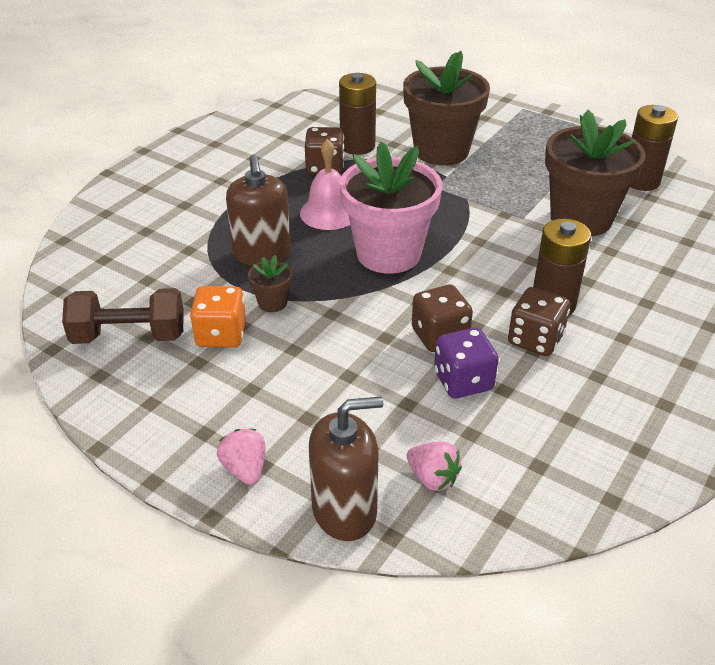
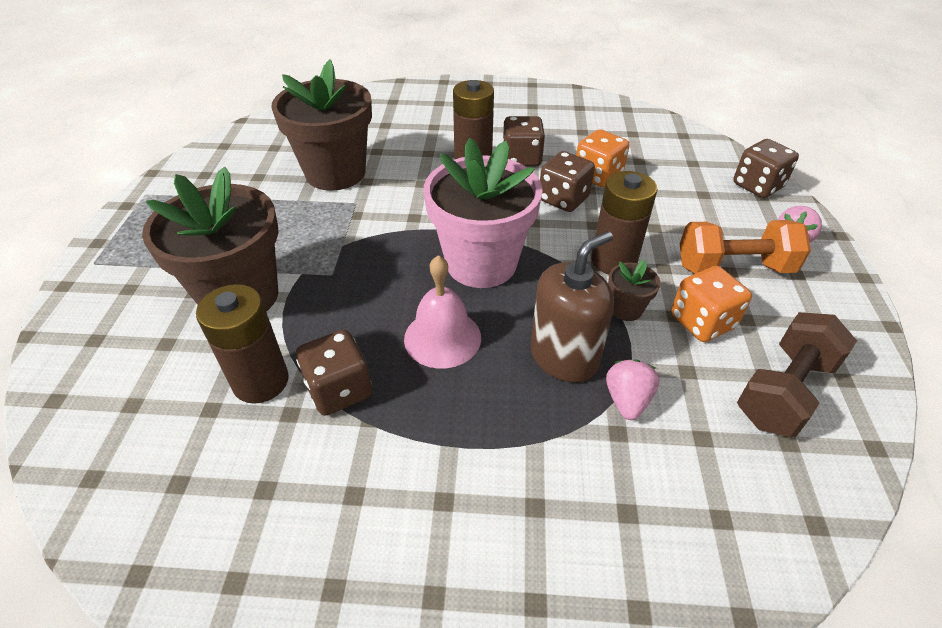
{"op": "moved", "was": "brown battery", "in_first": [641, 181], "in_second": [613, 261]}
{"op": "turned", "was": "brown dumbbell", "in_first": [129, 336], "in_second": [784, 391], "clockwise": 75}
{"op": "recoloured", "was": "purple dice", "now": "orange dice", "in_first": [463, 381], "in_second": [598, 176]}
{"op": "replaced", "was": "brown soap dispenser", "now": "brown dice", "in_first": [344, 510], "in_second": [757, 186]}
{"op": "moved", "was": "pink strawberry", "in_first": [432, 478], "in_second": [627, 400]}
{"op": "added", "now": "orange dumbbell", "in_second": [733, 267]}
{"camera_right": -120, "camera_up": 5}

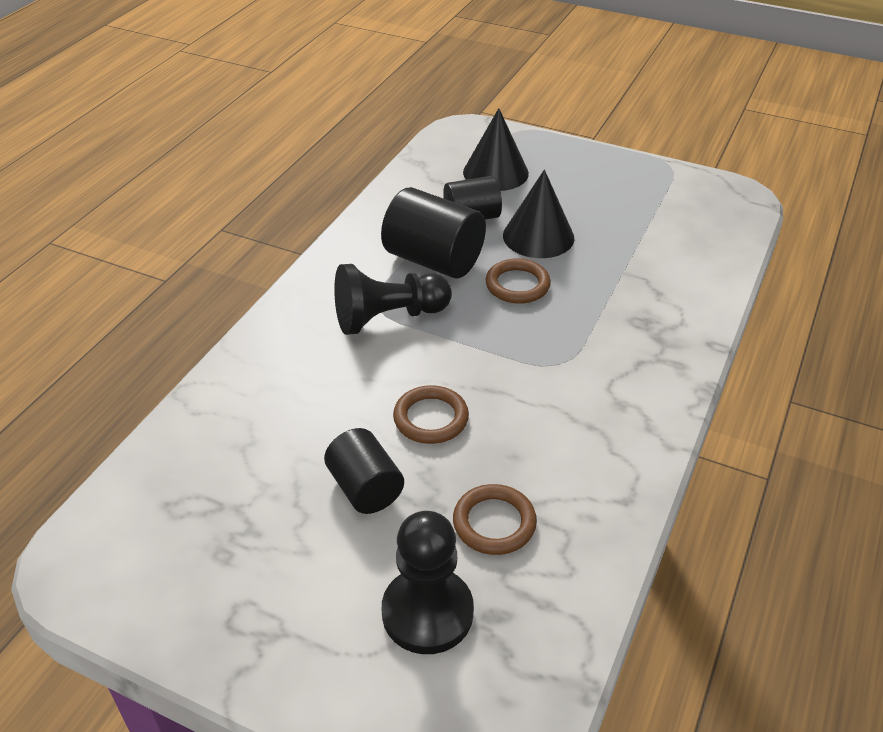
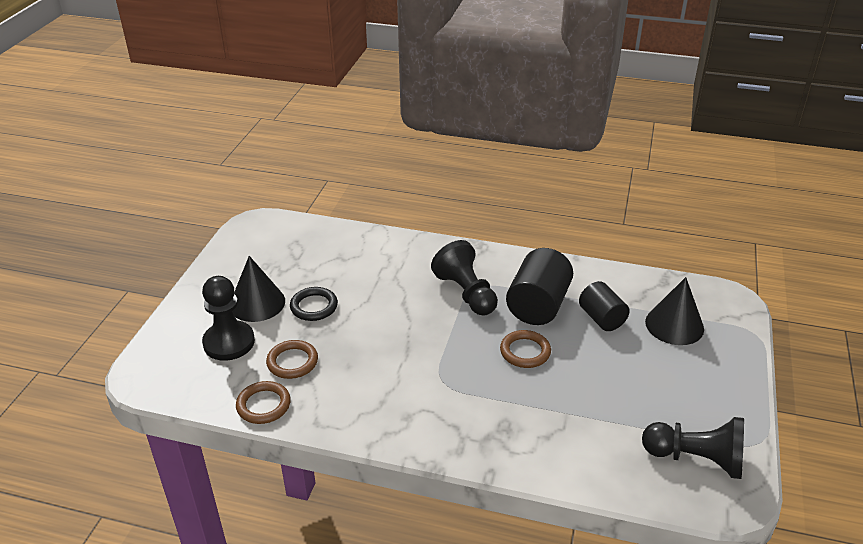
{"op": "moved", "was": "black cone", "in_first": [538, 236], "in_second": [257, 303]}
{"op": "moved", "was": "brown ring", "in_first": [431, 418], "in_second": [263, 405]}
{"op": "replaced", "was": "black cylinder", "now": "black ring", "in_first": [365, 488], "in_second": [314, 306]}
{"op": "added", "now": "black pawn", "in_second": [696, 459]}
{"camera_right": 80, "camera_up": -5}

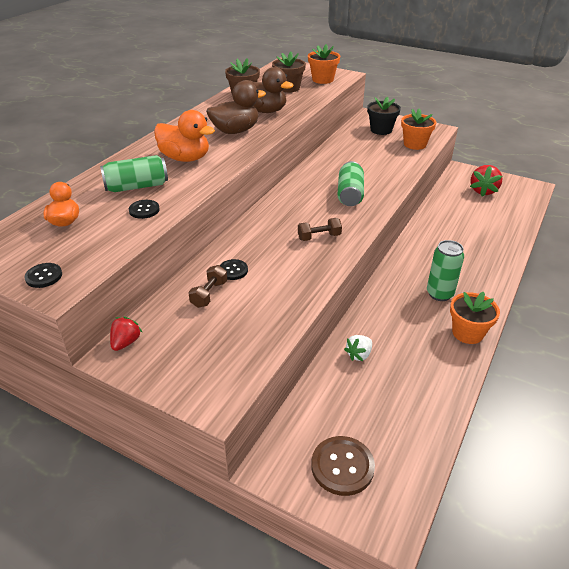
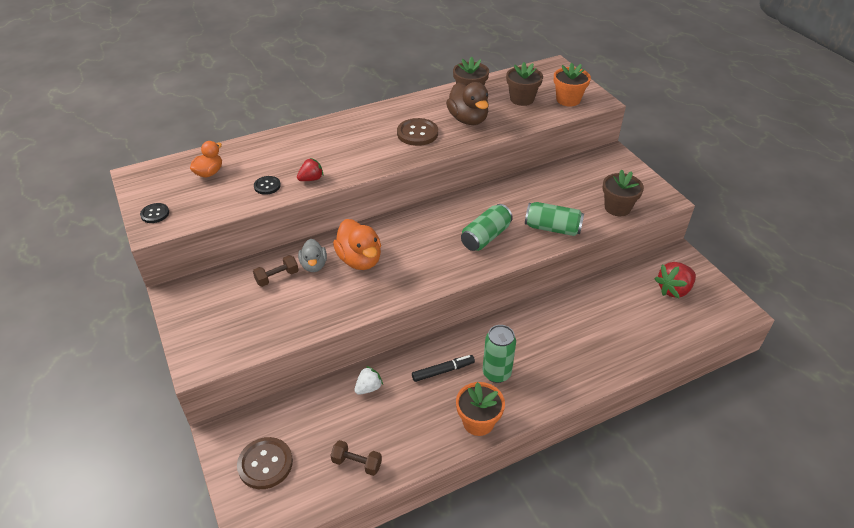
{"op": "replaced", "was": "brown duck", "now": "brown button", "in_first": [235, 131], "in_second": [417, 133]}
{"op": "removed", "was": "black flower pot", "in_first": [381, 130]}
{"op": "recoloured", "was": "orange flower pot", "now": "brown flower pot", "in_first": [415, 144], "in_second": [617, 208]}
{"op": "moved", "was": "orange duck", "in_first": [185, 158], "in_second": [360, 260]}
{"op": "moved", "was": "green can", "in_first": [137, 186], "in_second": [552, 228]}
{"op": "moved", "was": "brown dumbbell", "in_first": [319, 237], "in_second": [357, 463]}
{"op": "replaced", "was": "black button", "now": "grey duck", "in_first": [233, 270], "in_second": [314, 265]}
{"op": "moved", "was": "red strawberry", "in_first": [126, 342], "in_second": [311, 179]}
{"op": "turned", "was": "white strawberry", "in_first": [359, 355], "in_second": [368, 388], "clockwise": 150}
{"op": "added", "now": "black marker", "in_second": [442, 371]}
{"camera_right": 35, "camera_up": 5}

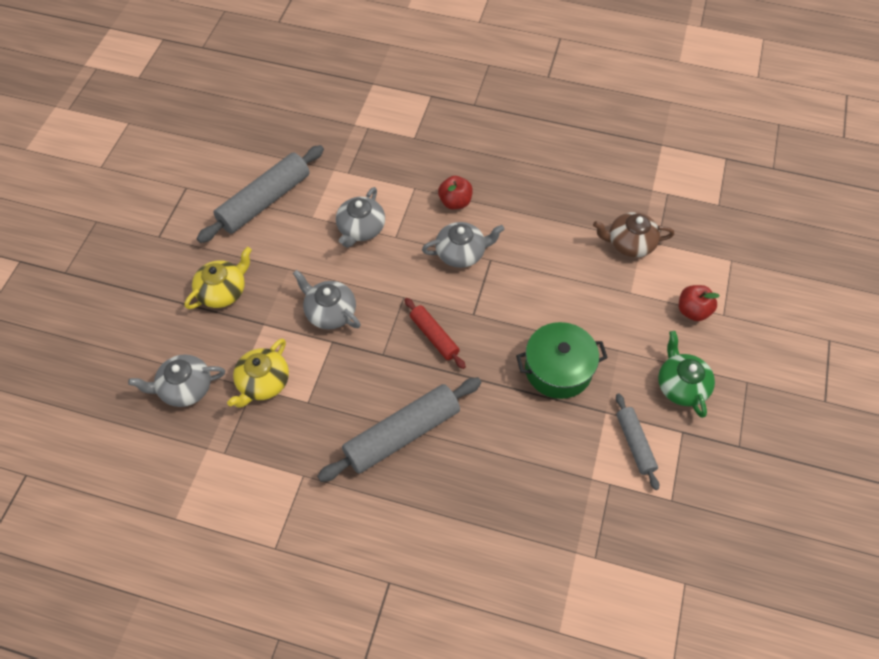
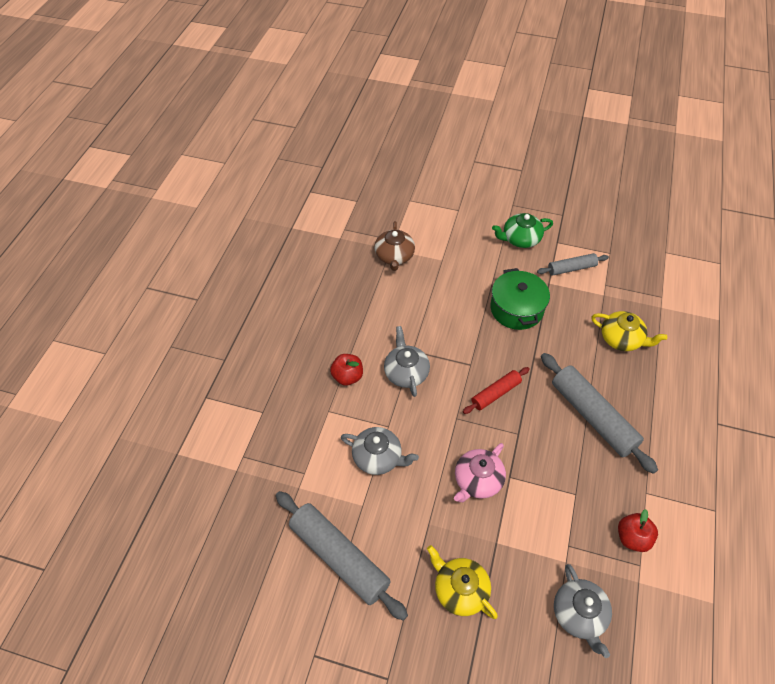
{"op": "recoloured", "was": "grey teapot", "now": "pink teapot", "in_first": [330, 312], "in_second": [477, 481]}
{"op": "moved", "was": "red apple", "in_first": [693, 311], "in_second": [632, 538]}
{"op": "moved", "was": "yellow teapot", "in_first": [263, 383], "in_second": [622, 339]}
{"camera_right": -90, "camera_up": -5}

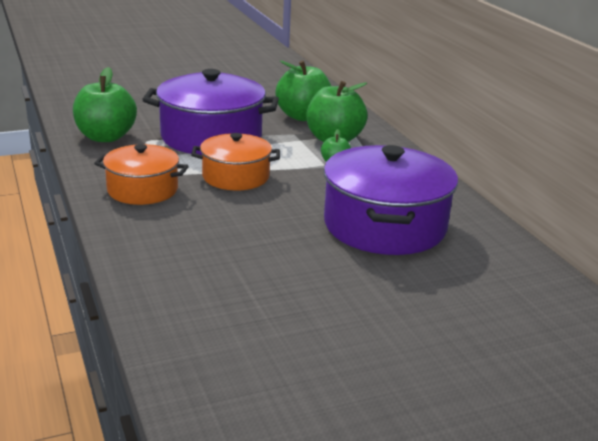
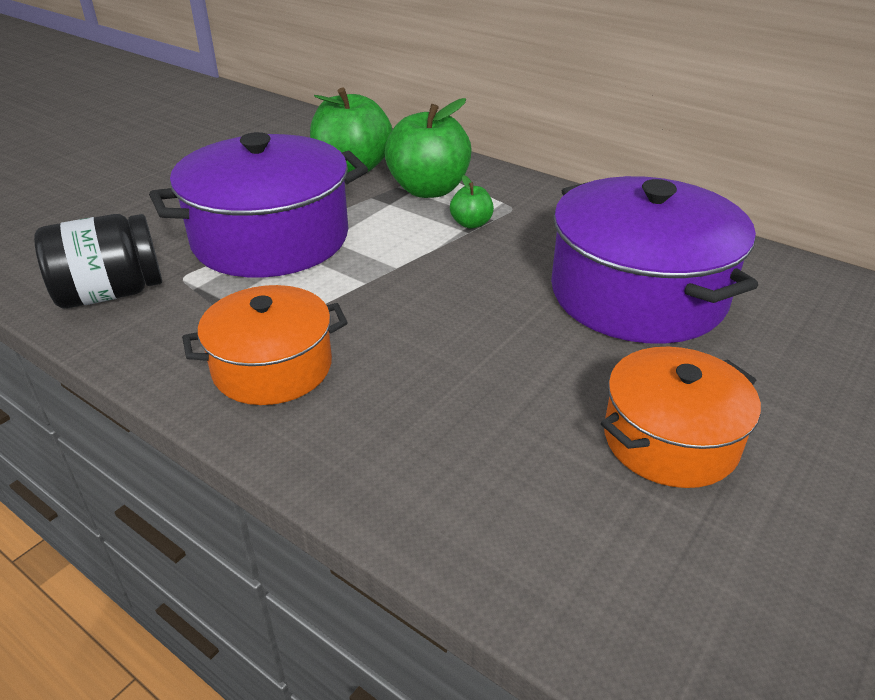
{"op": "replaced", "was": "green apple", "now": "black jar", "in_first": [106, 137], "in_second": [111, 293]}
{"op": "moved", "was": "orange pot", "in_first": [236, 177], "in_second": [670, 440]}
{"camera_right": -30, "camera_up": 10}

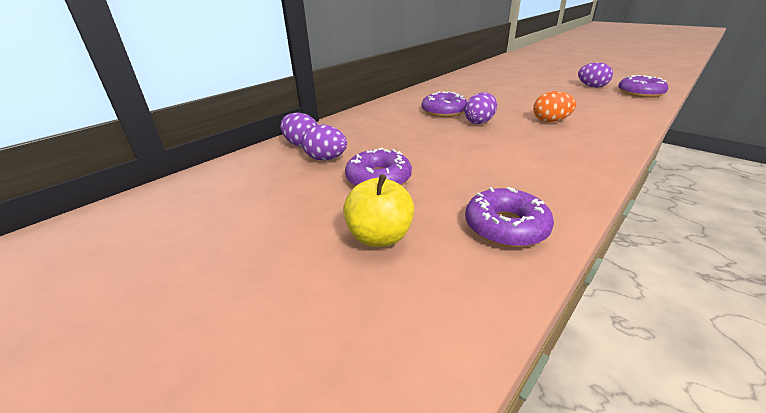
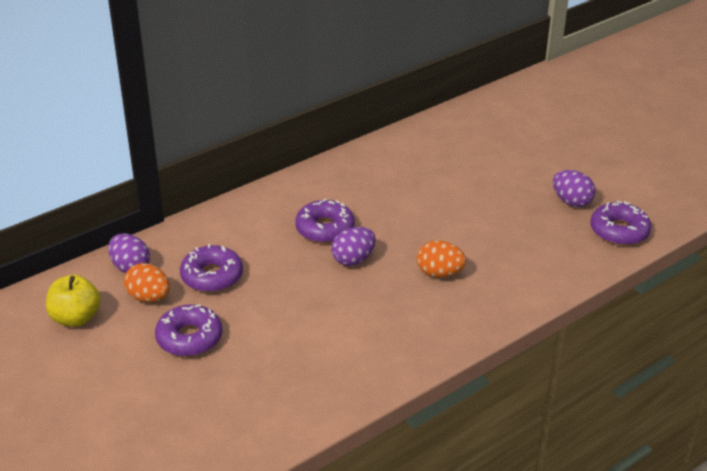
{"op": "recoloured", "was": "purple egg", "now": "orange egg", "in_first": [326, 159], "in_second": [149, 297]}
{"op": "moved", "was": "yellow apple", "in_first": [379, 237], "in_second": [76, 318]}
{"op": "moved", "was": "purple donut", "in_first": [505, 227], "in_second": [212, 276]}
{"camera_right": 10, "camera_up": 5}

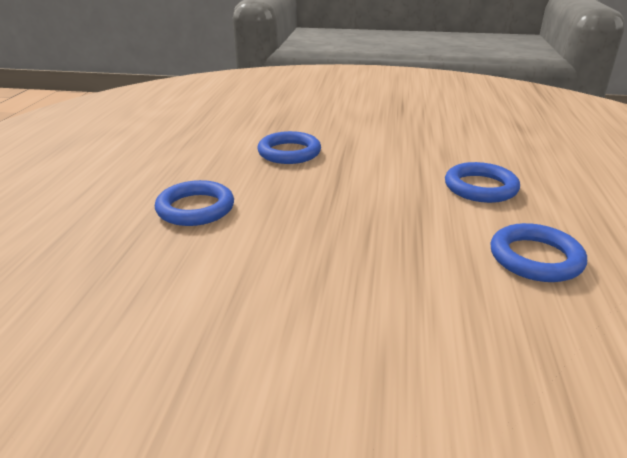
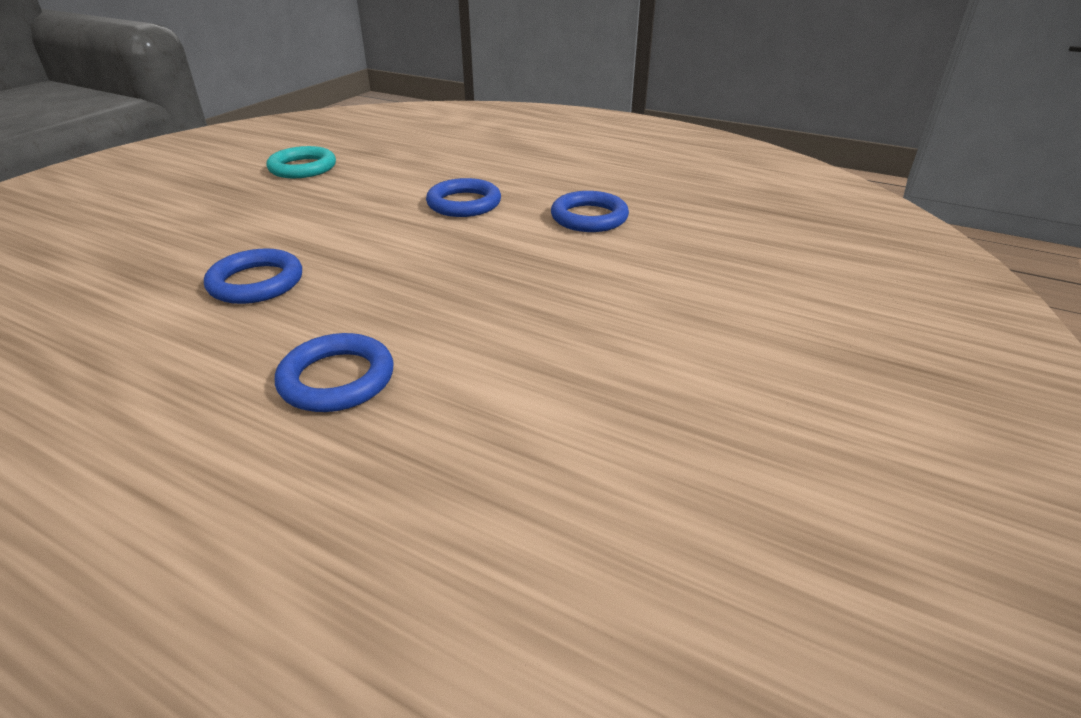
{"op": "added", "now": "turquoise ring", "in_second": [302, 168]}
{"camera_right": -70, "camera_up": 5}

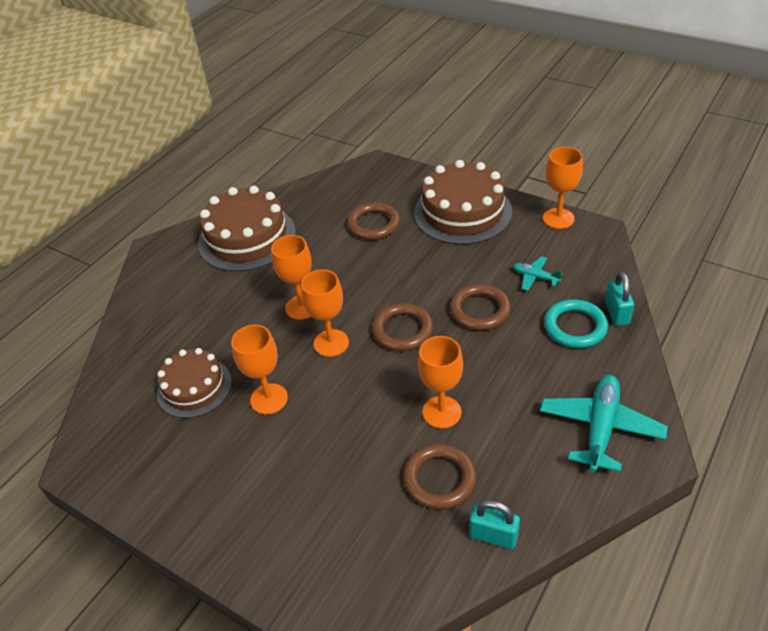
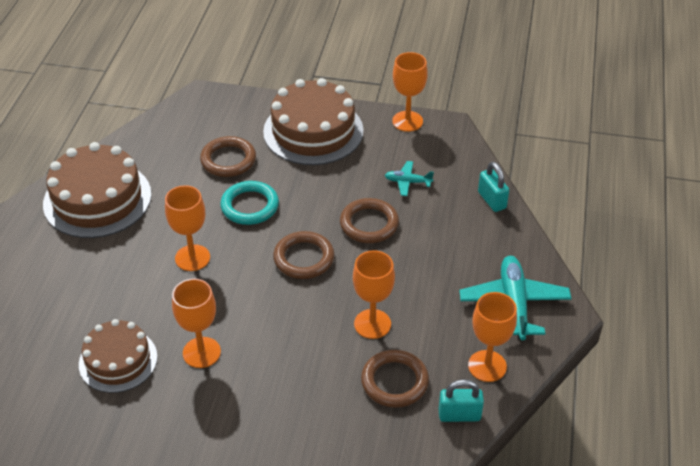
{"op": "moved", "was": "orange goblet", "in_first": [331, 343], "in_second": [487, 366]}
{"op": "moved", "was": "turquoise ring", "in_first": [575, 327], "in_second": [250, 206]}
{"camera_right": -25, "camera_up": 0}

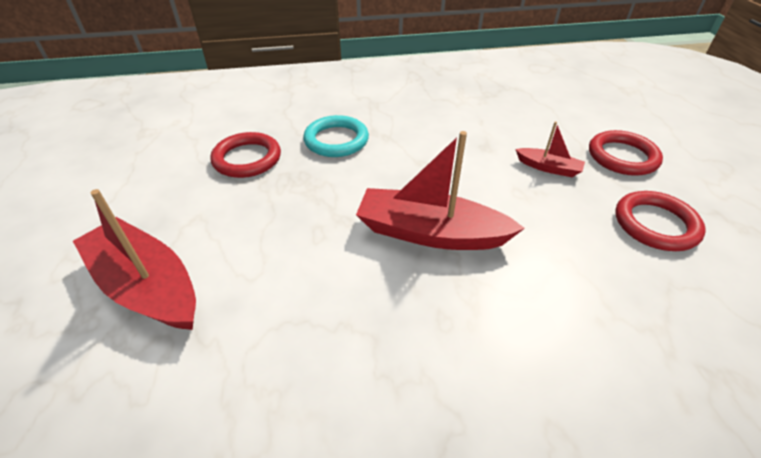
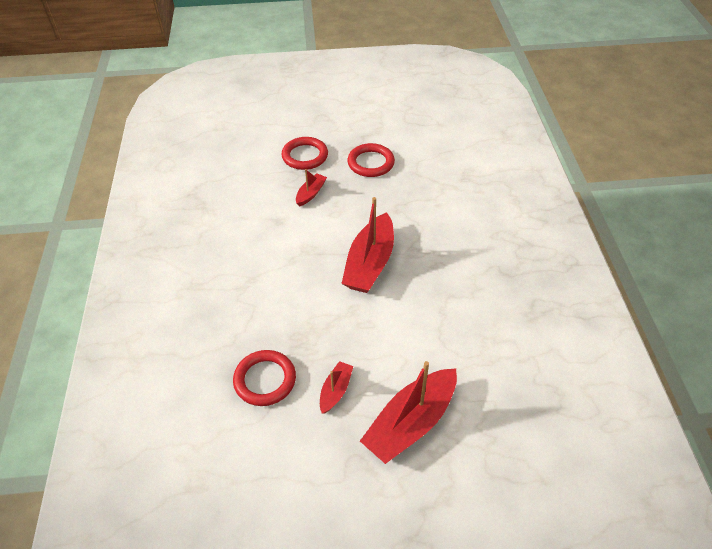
{"op": "removed", "was": "turquoise ring", "in_first": [336, 140]}
{"op": "added", "now": "red boat", "in_second": [335, 391]}
{"camera_right": -85, "camera_up": 5}

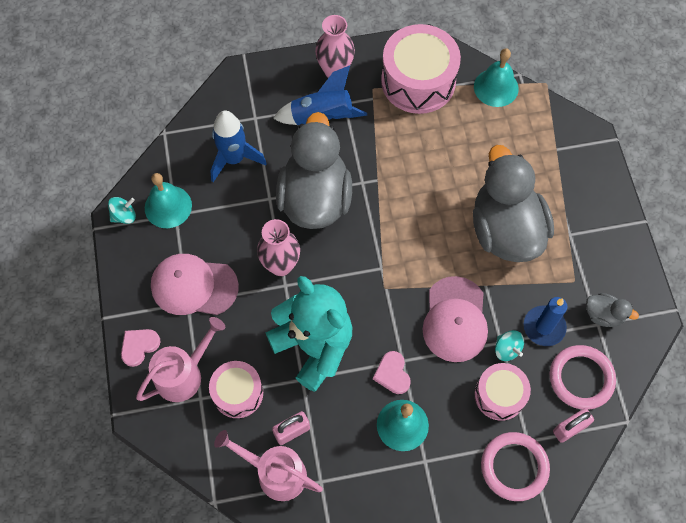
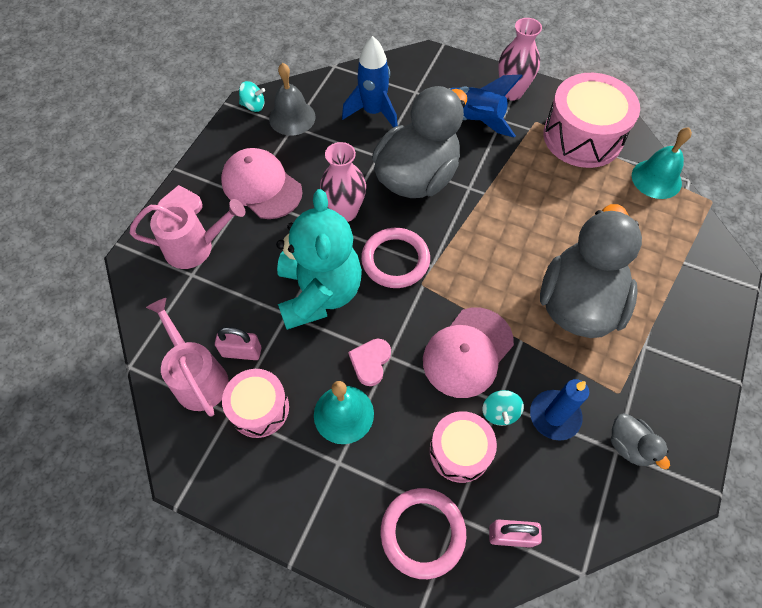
{"op": "recoloured", "was": "turquoise bell", "now": "grey bell", "in_first": [168, 206], "in_second": [292, 117]}
{"op": "moved", "was": "pink ring", "in_first": [581, 378], "in_second": [395, 260]}
{"op": "moved", "was": "pink drum", "in_first": [238, 393], "in_second": [259, 408]}
{"camera_right": 35, "camera_up": -5}

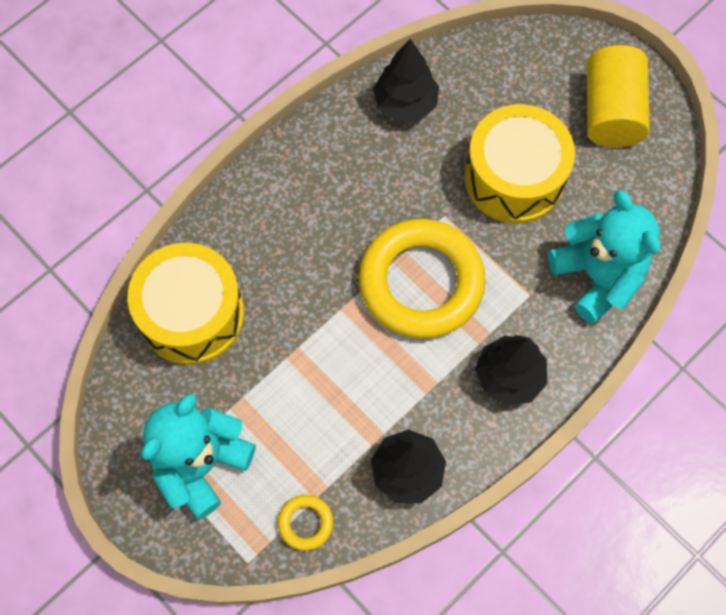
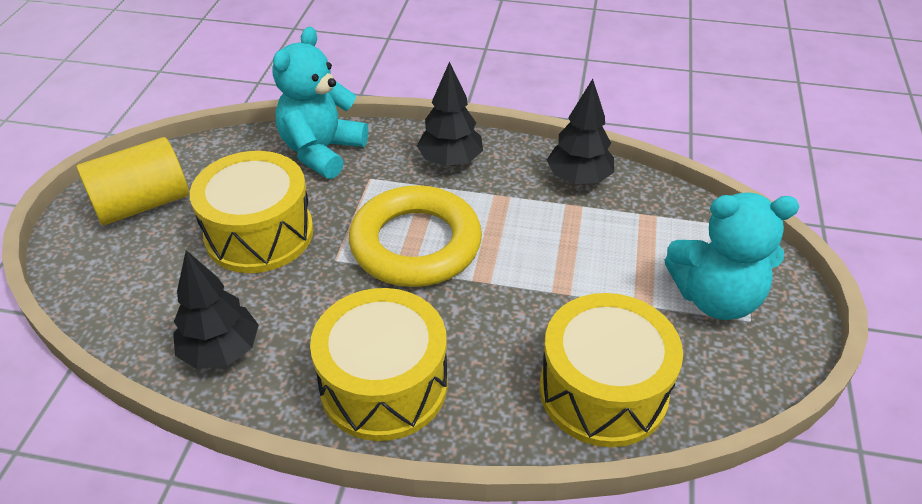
{"op": "removed", "was": "yellow ring", "in_first": [305, 523]}
{"op": "added", "now": "yellow drum", "in_second": [384, 385]}
{"camera_right": -125, "camera_up": -25}

